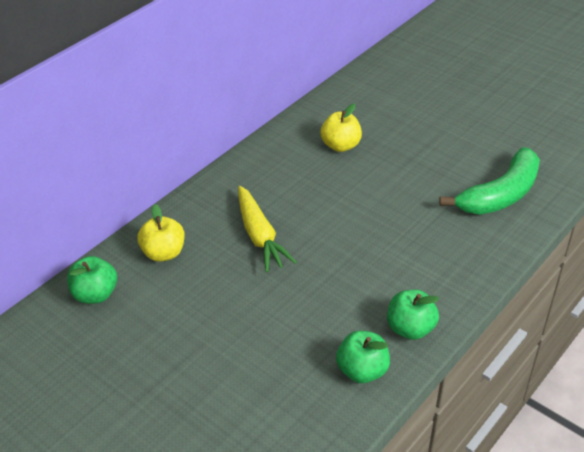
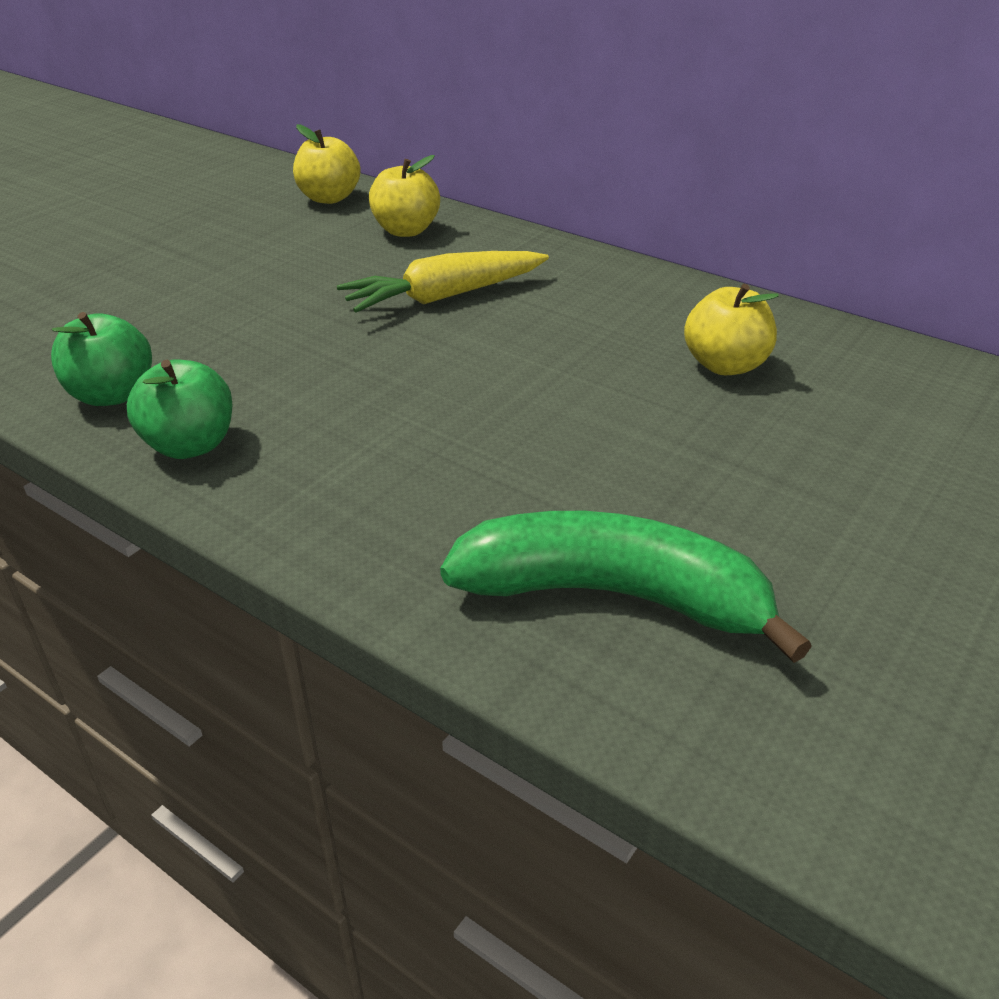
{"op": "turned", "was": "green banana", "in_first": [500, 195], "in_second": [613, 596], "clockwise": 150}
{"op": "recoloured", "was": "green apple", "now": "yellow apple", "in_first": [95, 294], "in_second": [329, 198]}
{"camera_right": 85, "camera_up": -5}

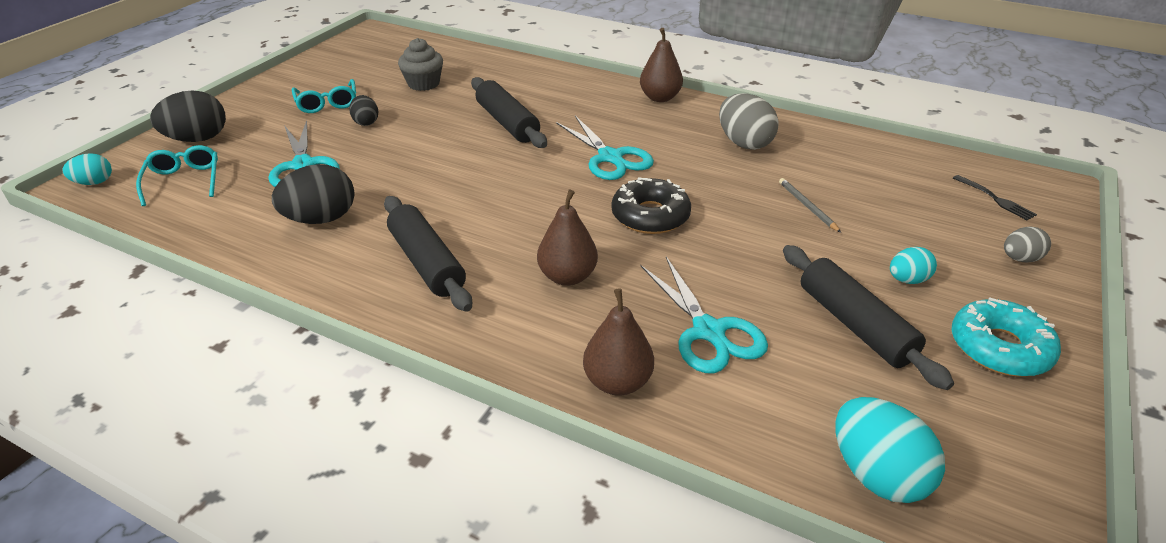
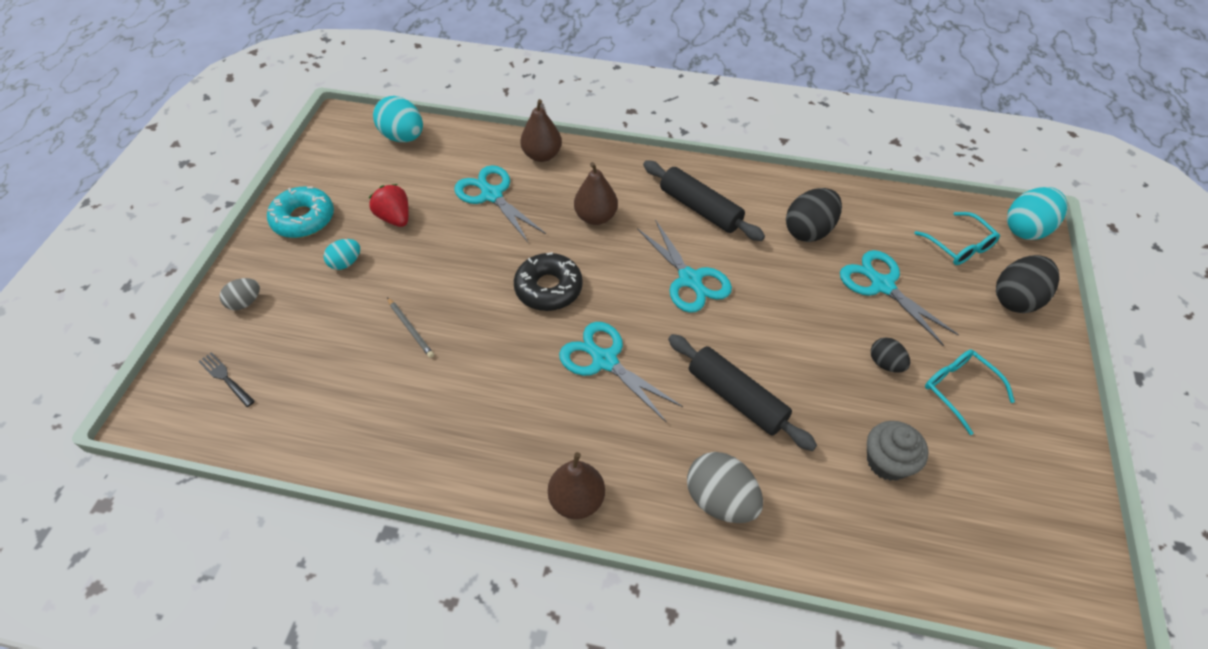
{"op": "moved", "was": "grey egg", "in_first": [744, 143], "in_second": [720, 500]}
{"op": "resized", "was": "turquoise egg", "in_first": [94, 183], "in_second": [1026, 229], "ratio": 1.75}
{"op": "replaced", "was": "black rolling pin", "now": "red strawberry", "in_first": [854, 325], "in_second": [395, 218]}
{"op": "added", "now": "turquoise scissors", "in_second": [690, 279]}
{"camera_right": 165, "camera_up": 15}

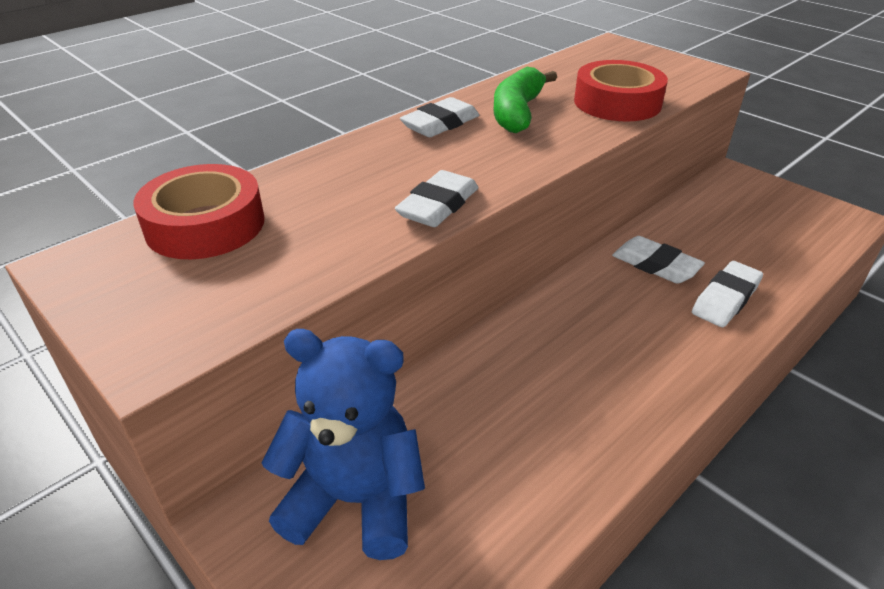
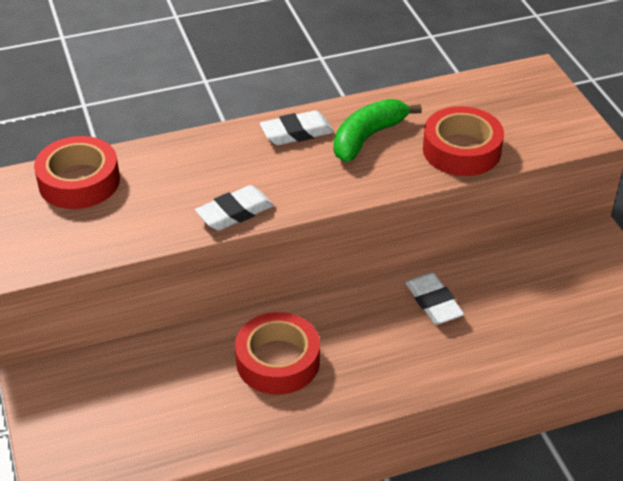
{"op": "removed", "was": "white eraser", "in_first": [725, 299]}
{"op": "removed", "was": "blue teddy bear", "in_first": [355, 500]}
{"op": "added", "now": "red tape", "in_second": [278, 361]}
{"camera_right": 25, "camera_up": 5}

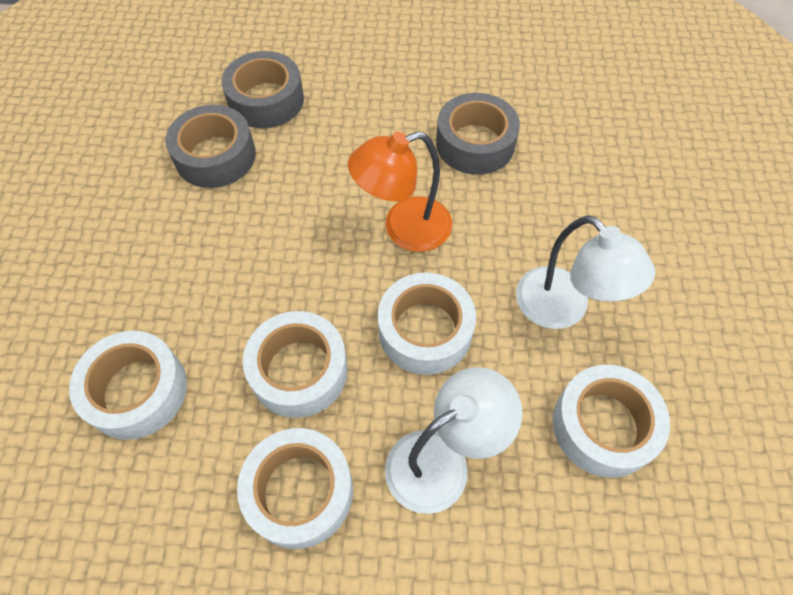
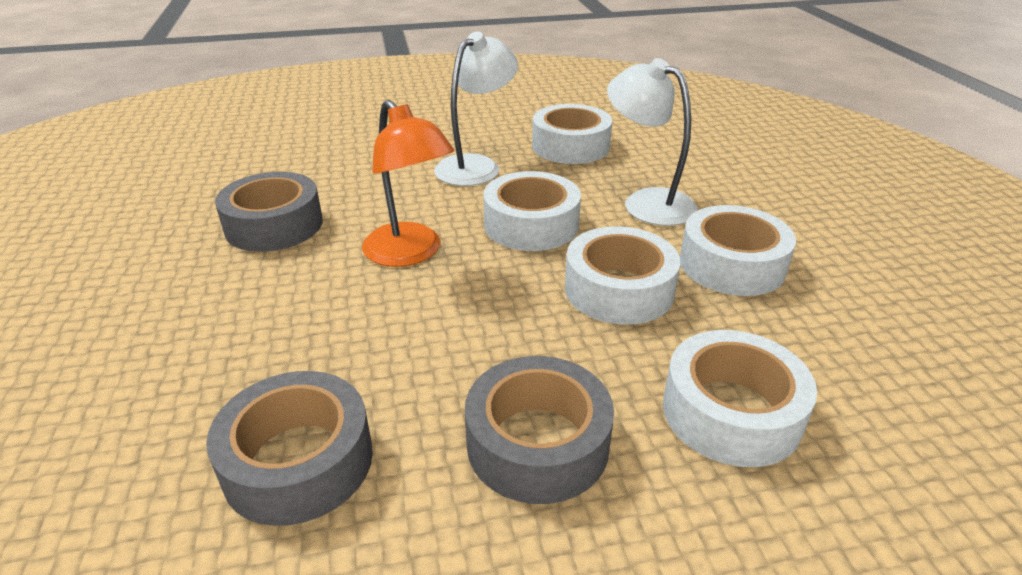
{"op": "moved", "was": "grey tape", "in_first": [266, 100], "in_second": [537, 443]}
{"camera_right": -105, "camera_up": -25}

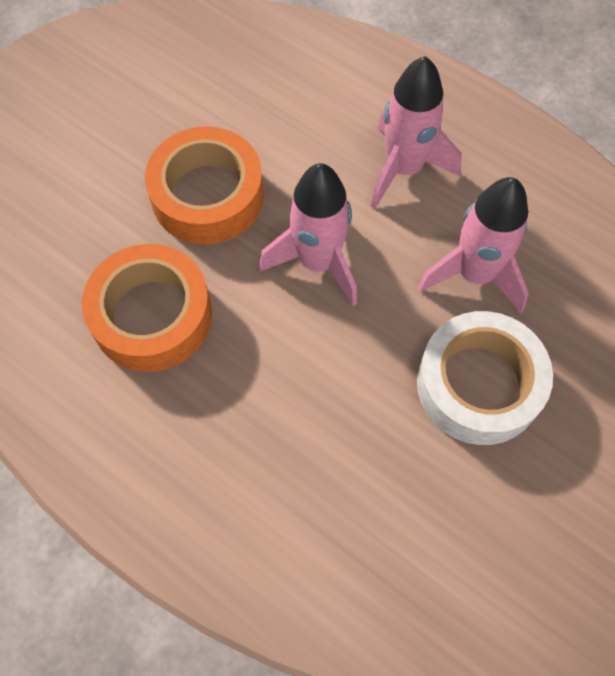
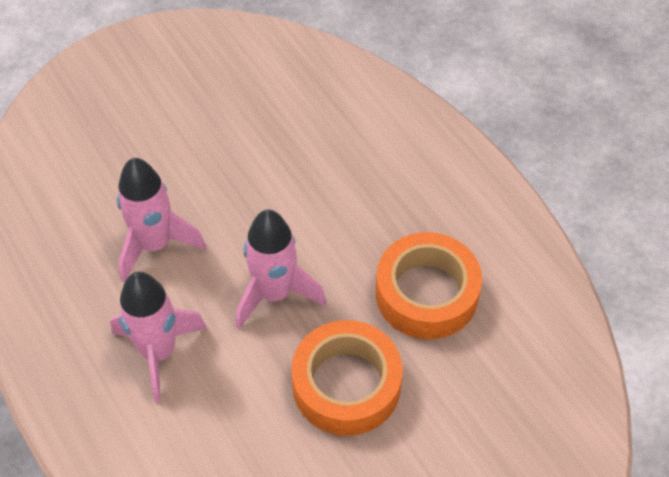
{"op": "removed", "was": "white tape", "in_first": [478, 385]}
{"camera_right": -160, "camera_up": -10}

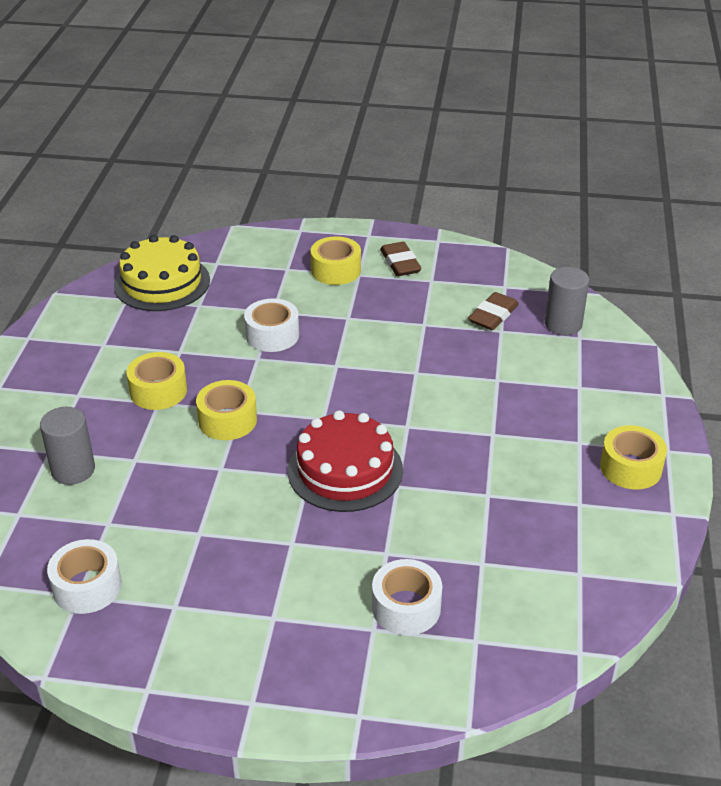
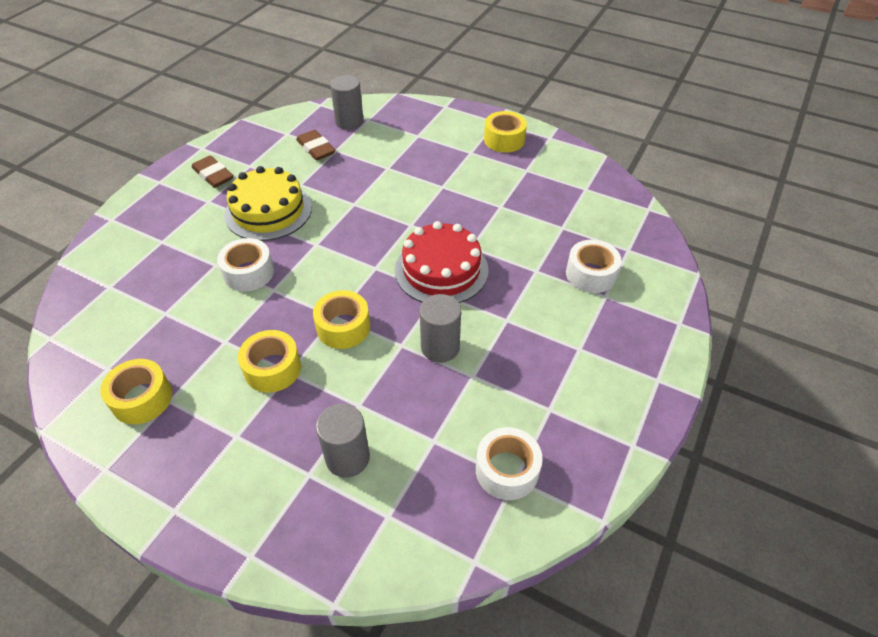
{"op": "moved", "was": "yellow cake", "in_first": [162, 283], "in_second": [268, 211]}
{"op": "moved", "was": "yellow tape", "in_first": [336, 270], "in_second": [142, 399]}
{"op": "turned", "was": "brown eraser", "in_first": [400, 263], "in_second": [213, 175], "clockwise": 45}
{"op": "added", "now": "grey cylinder", "in_second": [440, 347]}
{"camera_right": -70, "camera_up": 10}

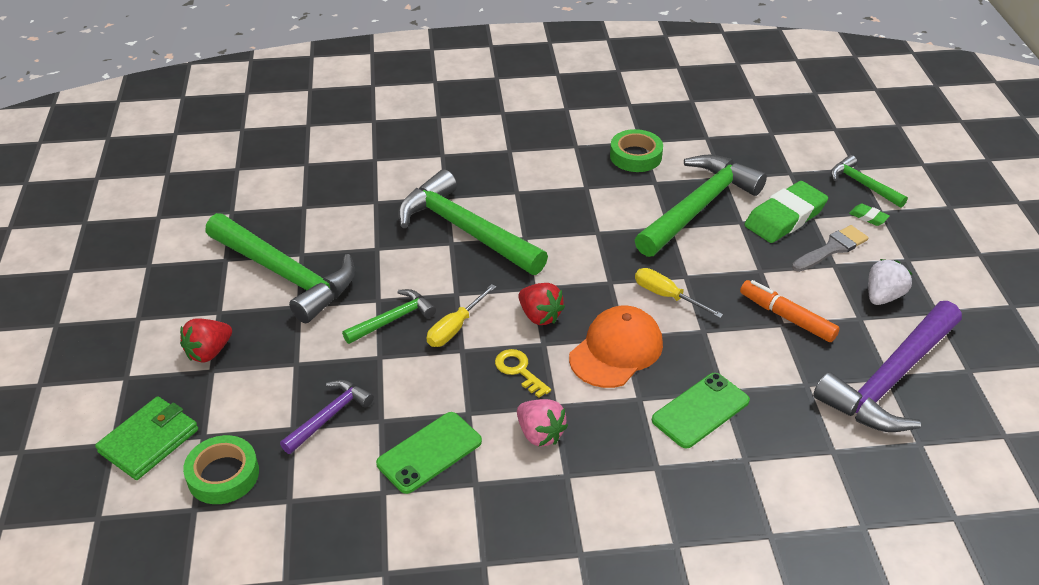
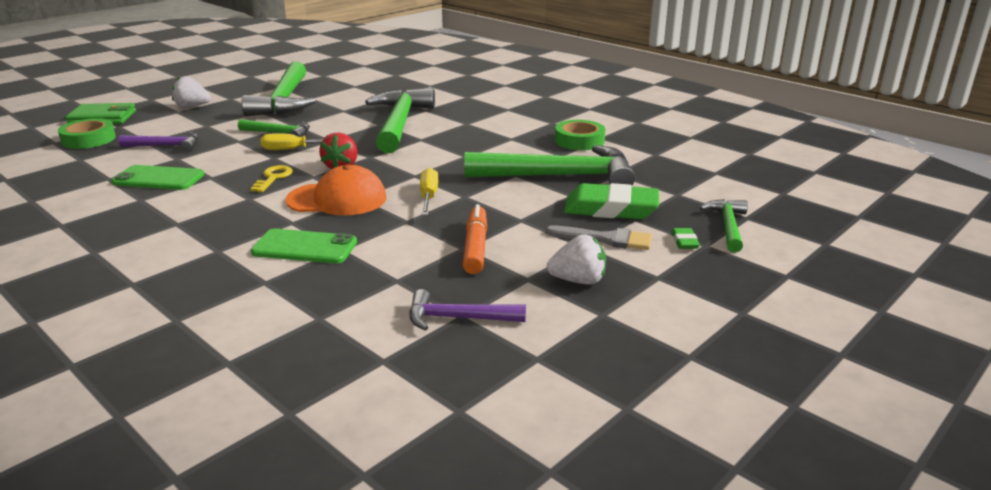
{"op": "resized", "was": "purple hammer", "in_first": [890, 380], "in_second": [457, 318], "ratio": 0.51}
{"op": "recoloured", "was": "red strawberry", "now": "white strawberry", "in_first": [209, 352], "in_second": [192, 107]}
{"op": "removed", "was": "pink strawberry", "in_first": [540, 434]}
{"camera_right": 50, "camera_up": -15}

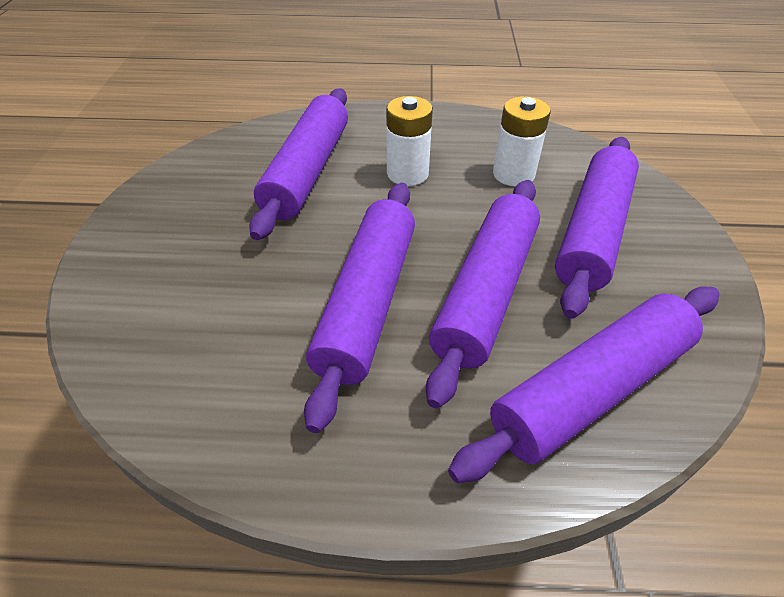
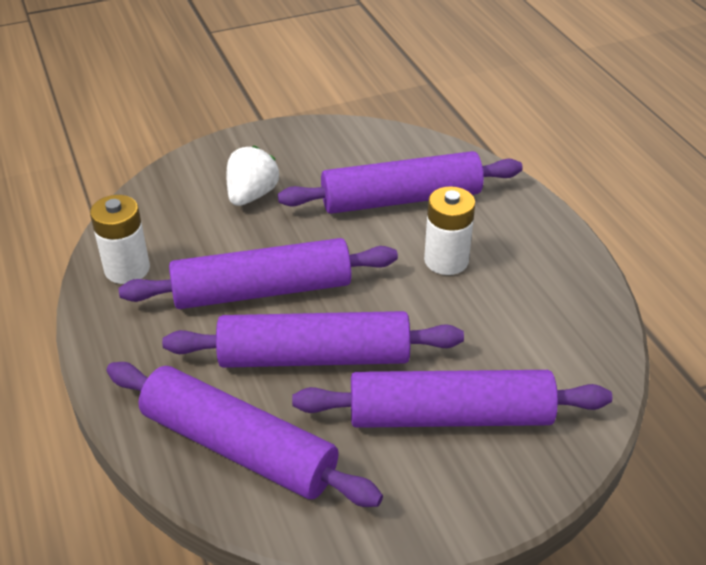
{"op": "moved", "was": "white battery", "in_first": [513, 174], "in_second": [127, 269]}
{"op": "added", "now": "white strawberry", "in_second": [251, 195]}
{"camera_right": 65, "camera_up": -5}

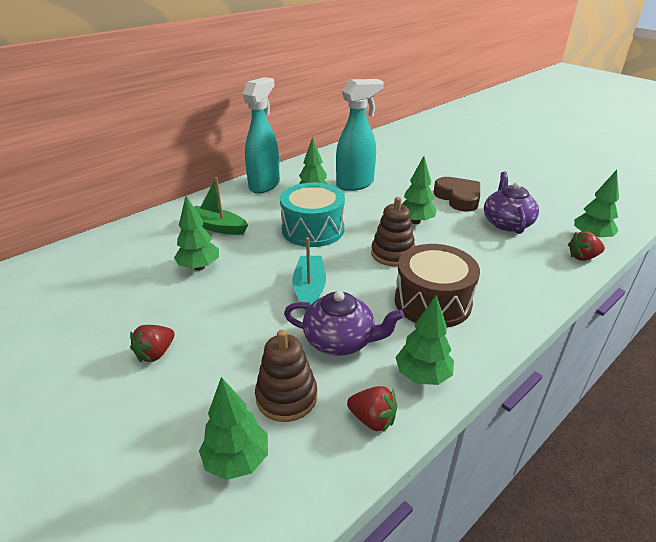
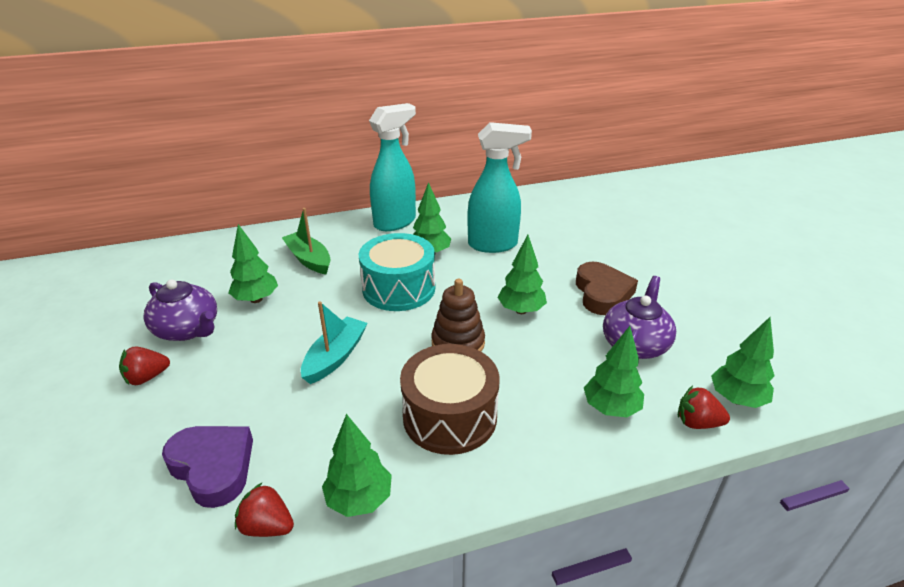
{"op": "moved", "was": "purple teapot", "in_first": [340, 341], "in_second": [188, 329]}
{"op": "replaced", "was": "brown stacking toy", "now": "purple heart", "in_first": [286, 397], "in_second": [213, 467]}
{"op": "moved", "was": "green tree", "in_first": [237, 460], "in_second": [611, 408]}
{"op": "turned", "was": "red strawberry", "in_first": [372, 419], "in_second": [267, 526], "clockwise": 150}
{"camera_right": 25, "camera_up": 0}

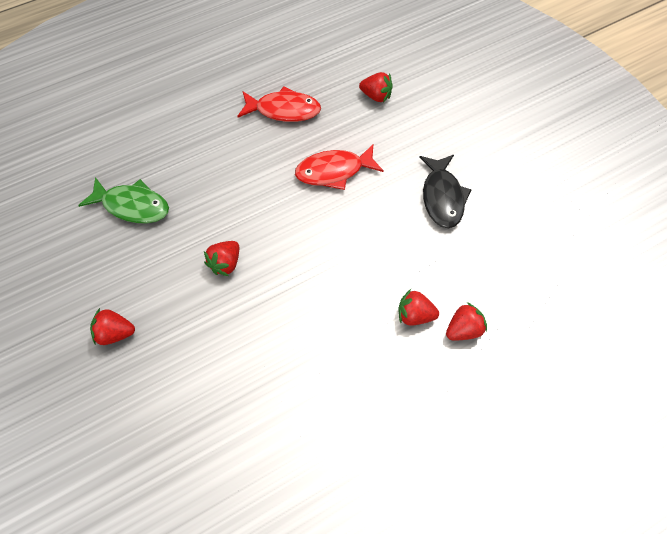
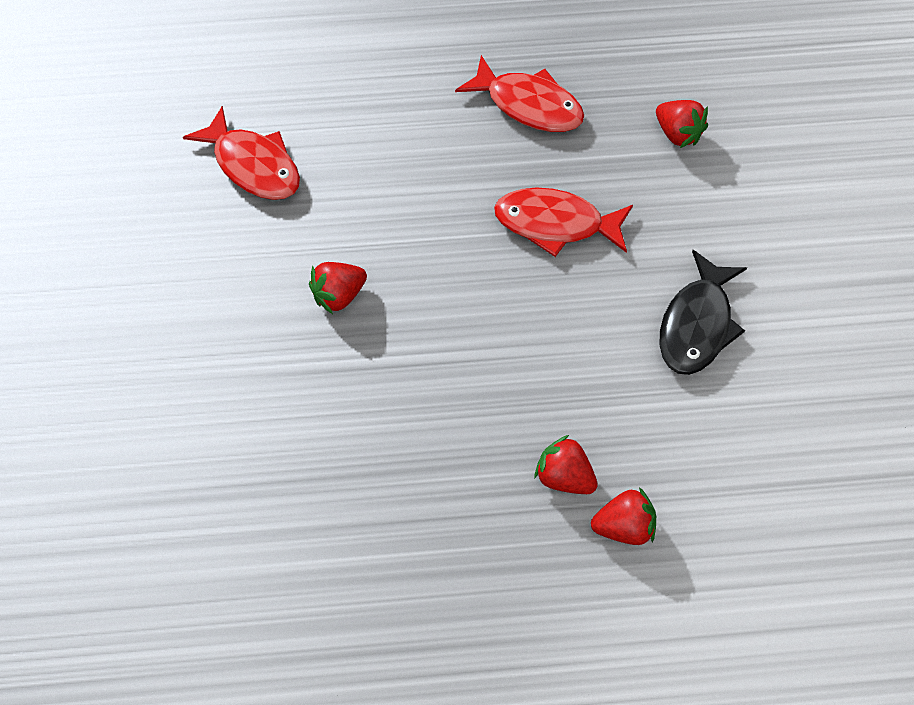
{"op": "recoloured", "was": "green fish", "now": "red fish", "in_first": [132, 206], "in_second": [253, 165]}
{"op": "removed", "was": "red strawberry", "in_first": [115, 333]}
{"camera_right": 25, "camera_up": 0}

